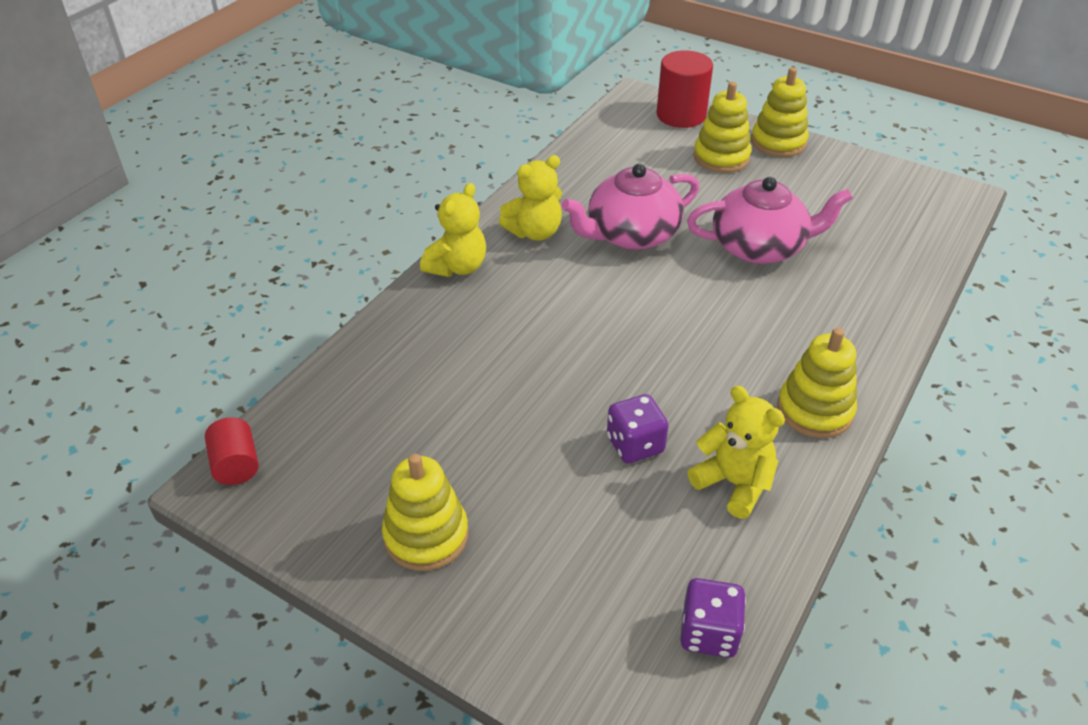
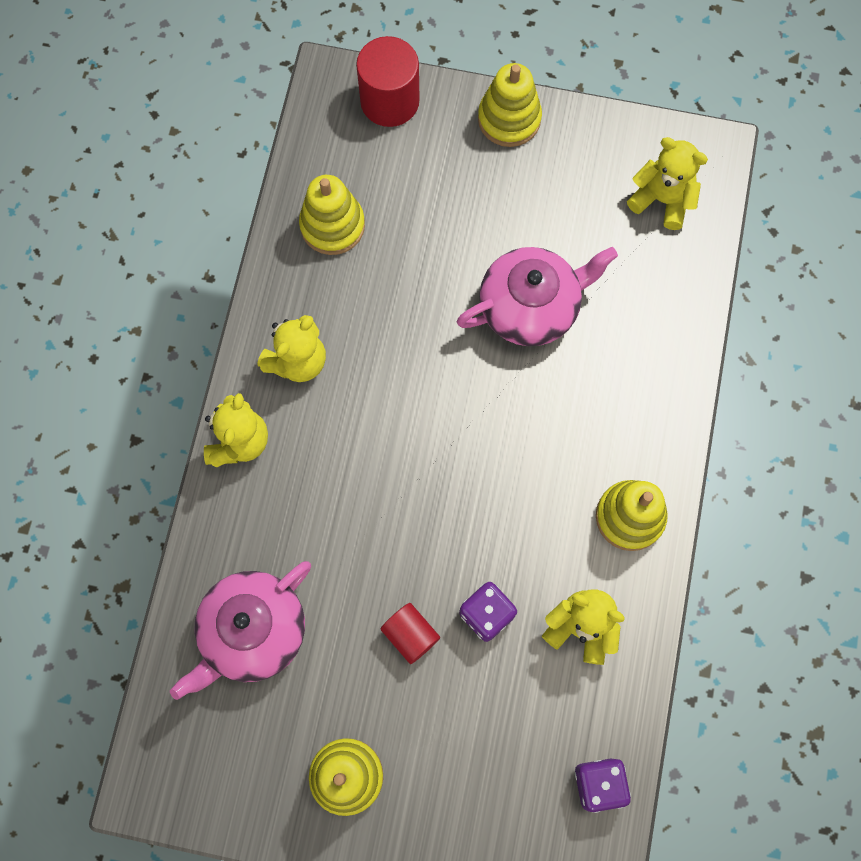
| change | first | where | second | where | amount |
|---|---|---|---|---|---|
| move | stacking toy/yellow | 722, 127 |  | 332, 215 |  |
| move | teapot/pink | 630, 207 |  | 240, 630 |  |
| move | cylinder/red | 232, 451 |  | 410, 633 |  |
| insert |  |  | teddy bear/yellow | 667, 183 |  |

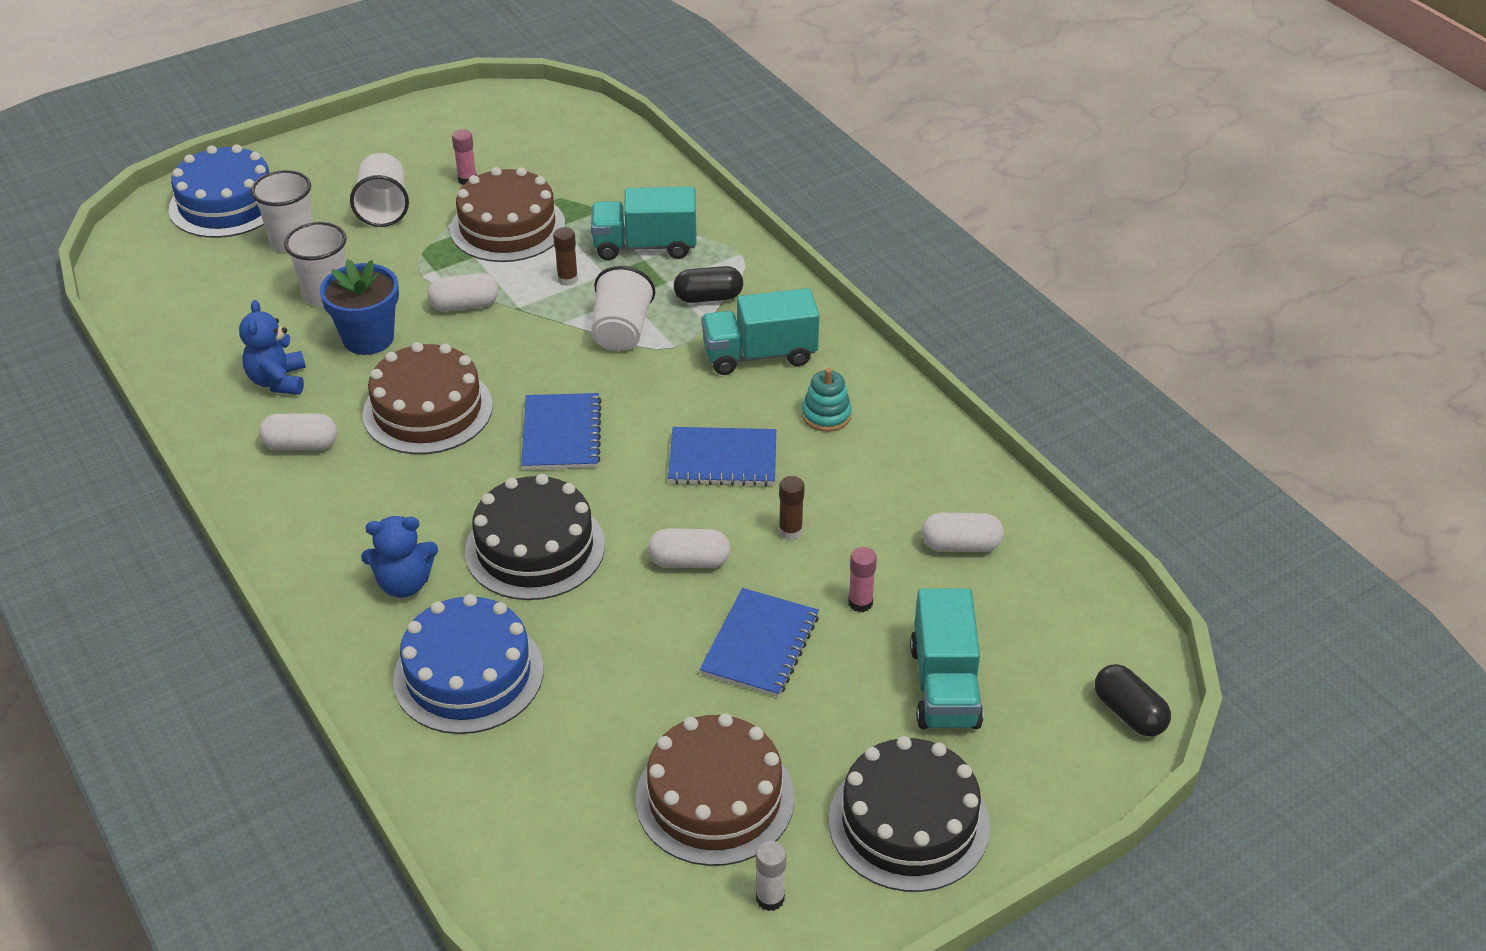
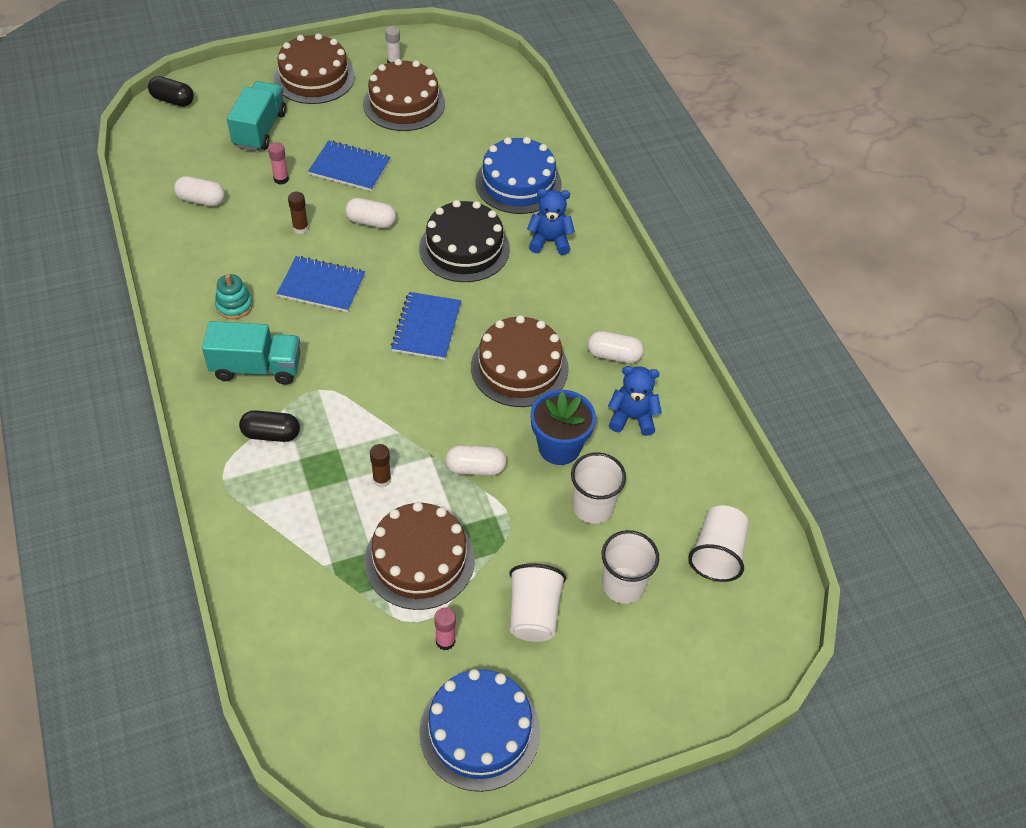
| change | first | where | second | where | amount |
|---|---|---|---|---|---|
| move | cake/blue | 219, 191 |  | 479, 730 |  |
| delete | truck/turquoise | 644, 223 |  |  |  |
| move | cup/white | 623, 308 |  | 718, 544 |  |
| rotate | teddy bear/blue | 272, 347 |  | 635, 401 | 90 degrees counterclockwise |
| rotate | notebook/blue | 759, 642 |  | 349, 165 | 75 degrees clockwise |
| rotate | capsule/black | 1133, 700 |  | 171, 91 | 45 degrees counterclockwise |
| recolor | cake/black | 909, 814 | cake/brown | 314, 68 |  |

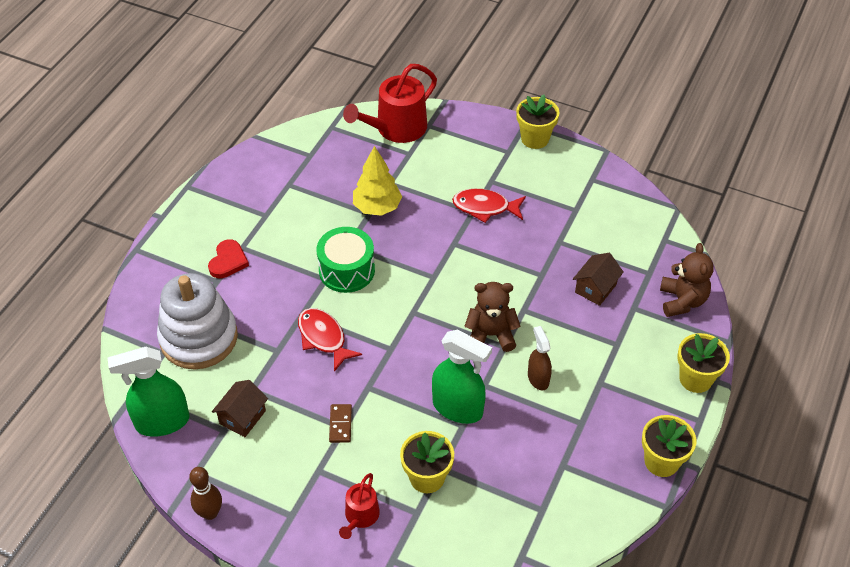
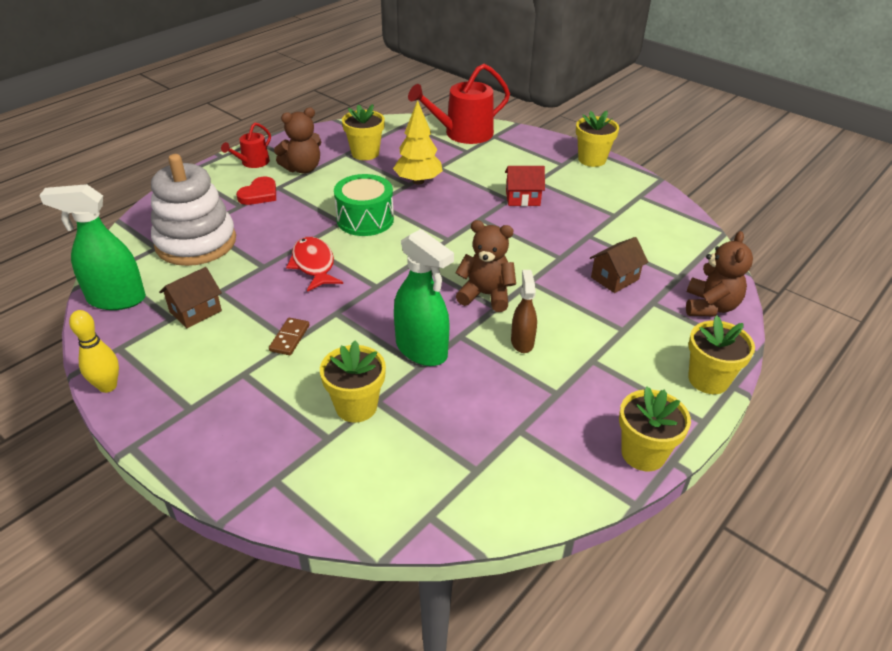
| change | first | where | second | where | amount |
|---|---|---|---|---|---|
| replace | fish/red | 489, 206 | house/red | 525, 186 |  |
| recolor | bowling pin/brown | 205, 493 | bowling pin/yellow | 94, 351 |  |
| move | watering can/red | 359, 506 |  | 246, 145 |  |
| insert |  |  | flower pot/yellow | 363, 132 |  |
| insert |  |  | teddy bear/brown | 297, 140 |  |

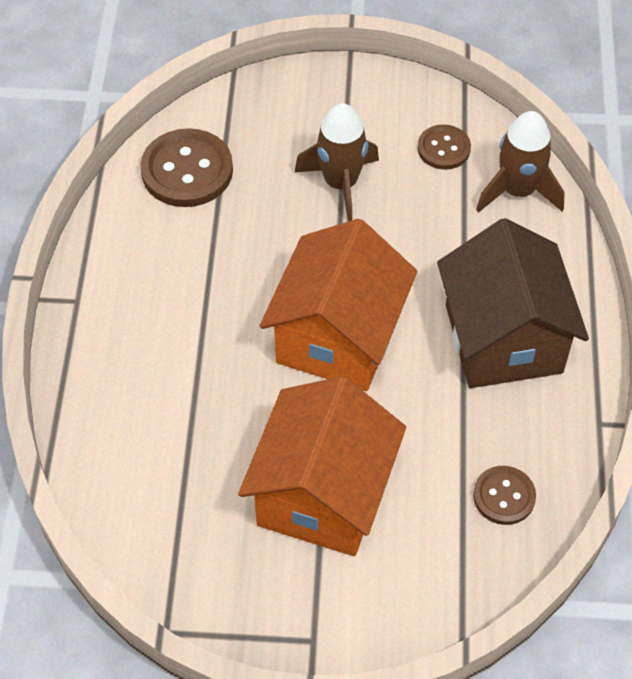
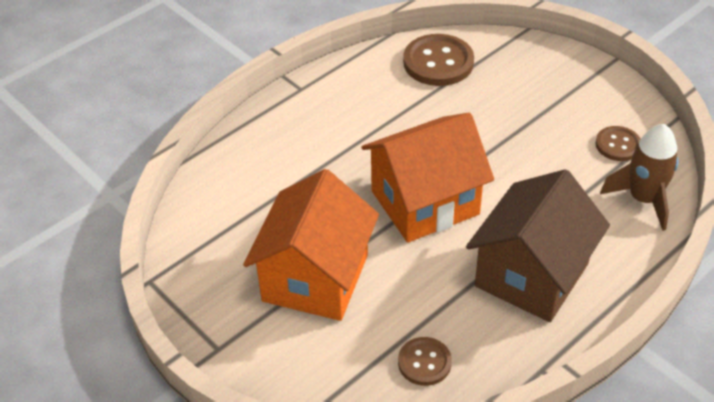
| change | first | where | second | where | amount |
|---|---|---|---|---|---|
| delete | rocket/brown | 337, 162 |  |  |  |
| rotate | house/orange | 322, 466 |  | 311, 245 | 45 degrees counterclockwise |

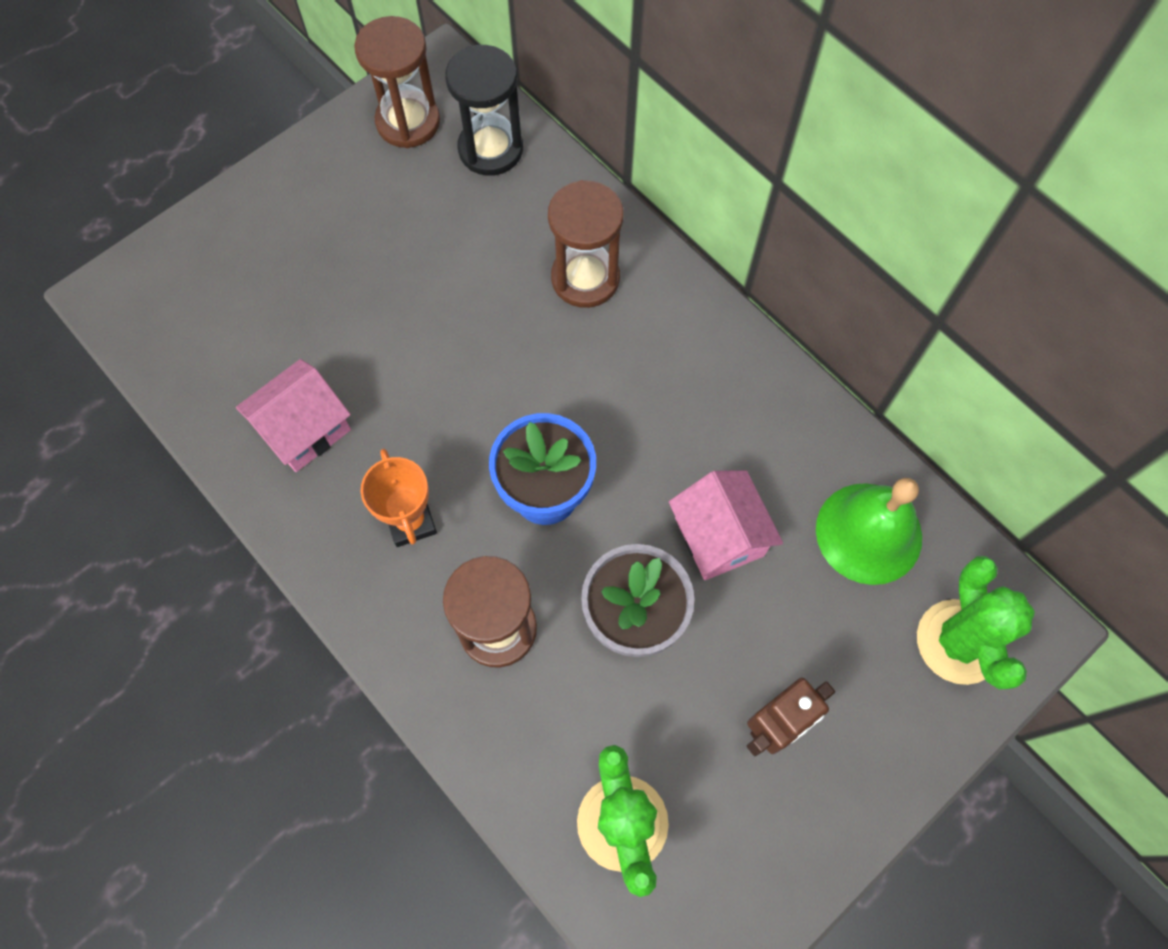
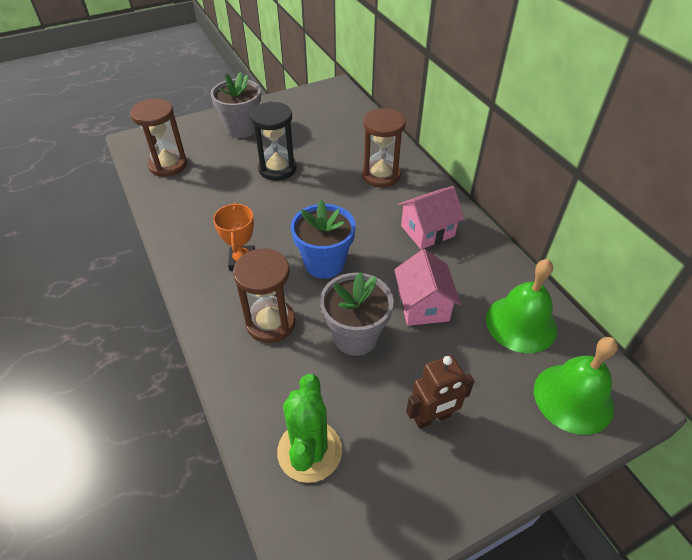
| change | first | where | second | where | amount |
|---|---|---|---|---|---|
| move | hourglass/brown | 397, 82 |  | 158, 138 |  |
| move | hourglass/black | 484, 110 |  | 273, 141 |  |
| move | house/pink | 293, 415 |  | 431, 217 |  |
| replace | cactus/green | 976, 622 | bell/green | 576, 386 |  |
| insert |  |  | flower pot/grey | 235, 105 |  |

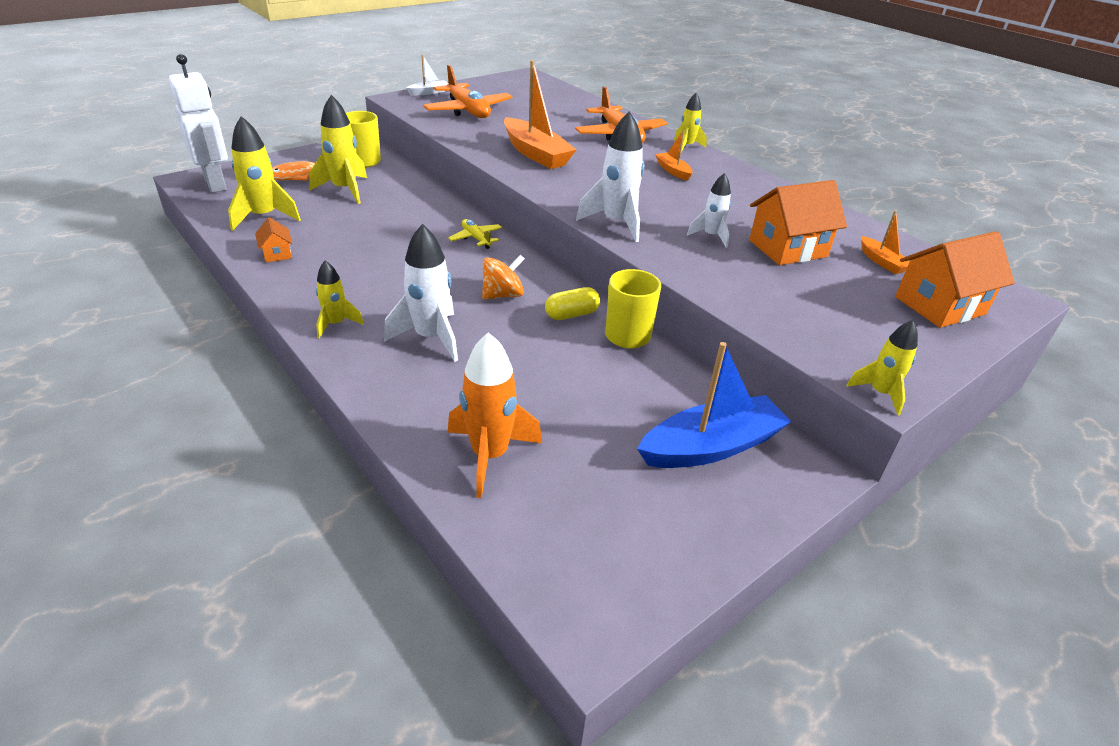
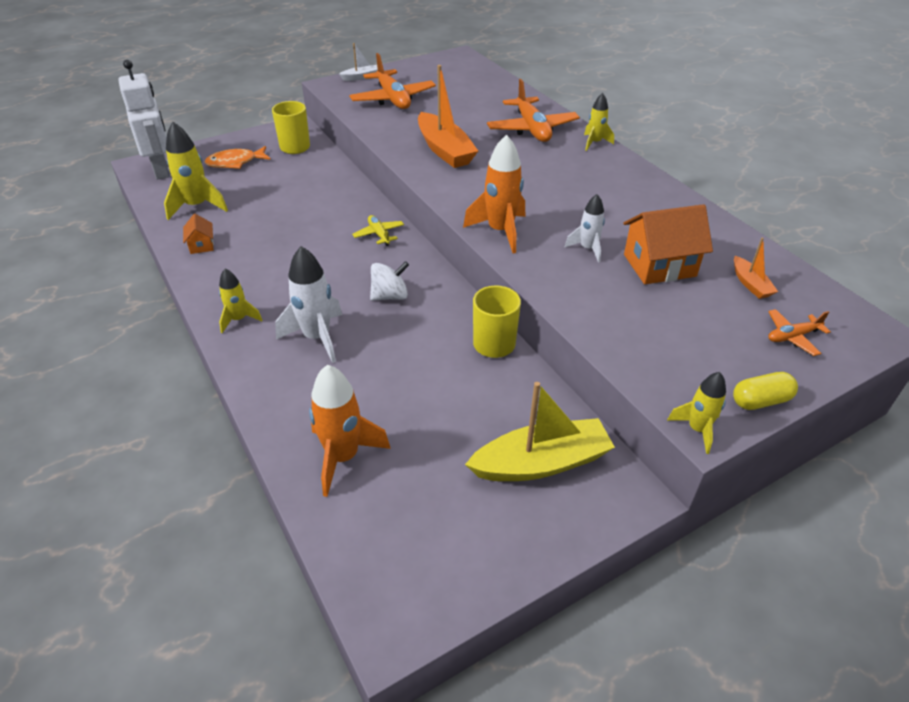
| change | first | where | second | where | amount |
|---|---|---|---|---|---|
| delete | rocket/yellow | 338, 149 |  |  |  |
| recolor | rocket/white | 610, 176 | rocket/orange | 494, 194 |  |
| delete | boat/orange | 674, 155 |  |  |  |
| replace | house/orange | 955, 279 | plane/orange | 799, 332 |  |
| recolor | spinning top/orange | 503, 277 | spinning top/white | 389, 281 |  |
| move | capsule/yellow | 572, 303 |  | 765, 391 |  |
| recolor | boat/blue | 714, 405 | boat/yellow | 540, 431 |  |

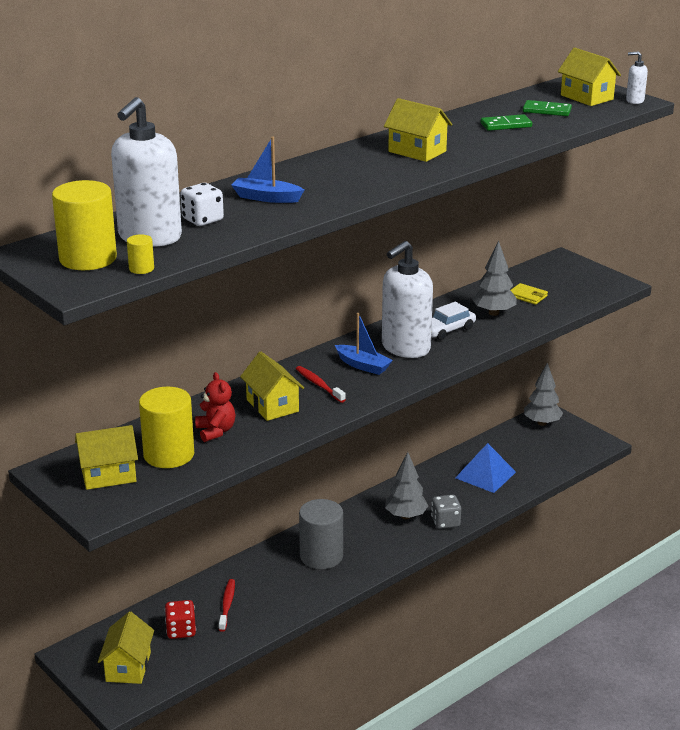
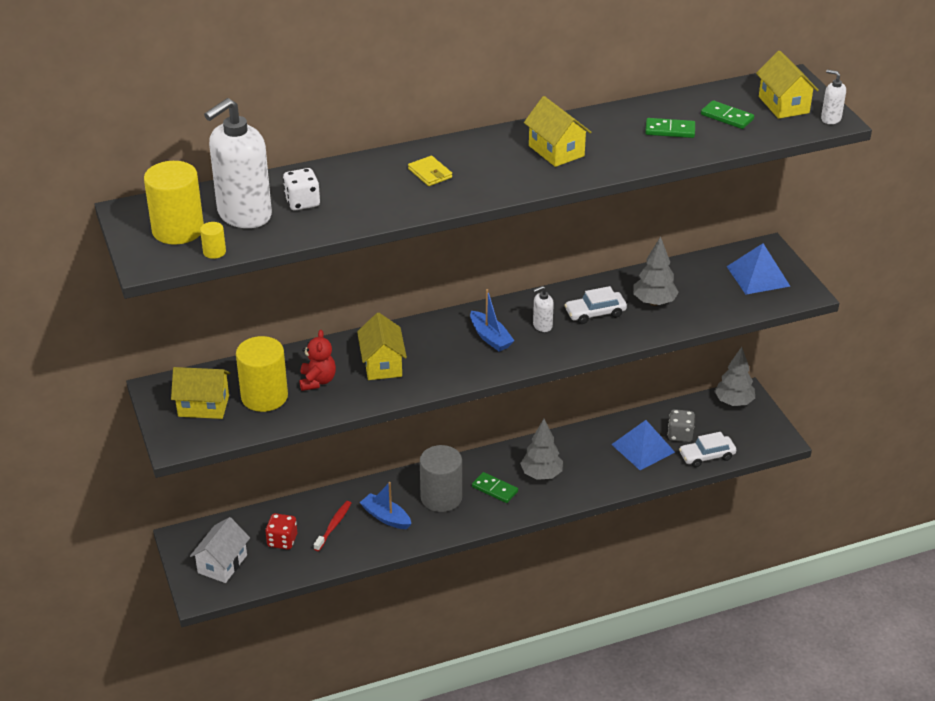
| change | first | where | second | where | amount |
|---|---|---|---|---|---|
| move | boat/blue | 267, 170 |  | 385, 505 |  |
| resize | soap dispenser/white | 407, 299 |  | 543, 309 | x0.43 |
| move | wallet/yellow | 529, 294 |  | 430, 171 |  |
| delete | toothbrush/red | 321, 384 |  |  |  |
| move | dice/grey | 446, 511 |  | 681, 425 |  |
| recolor | house/yellow | 126, 647 | house/white | 220, 550 |  |
| insert |  |  | pyramid/blue | 758, 269 |  |
| insert |  |  | car/white | 707, 449 |  |
| insert |  |  | domino/green | 495, 487 |  |

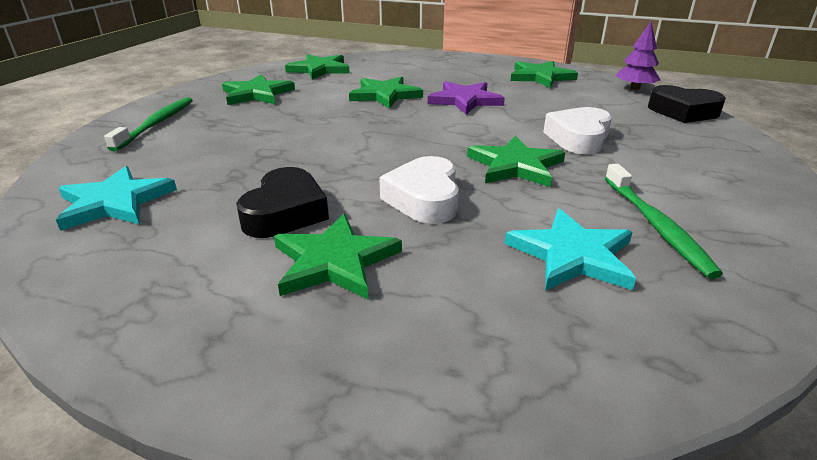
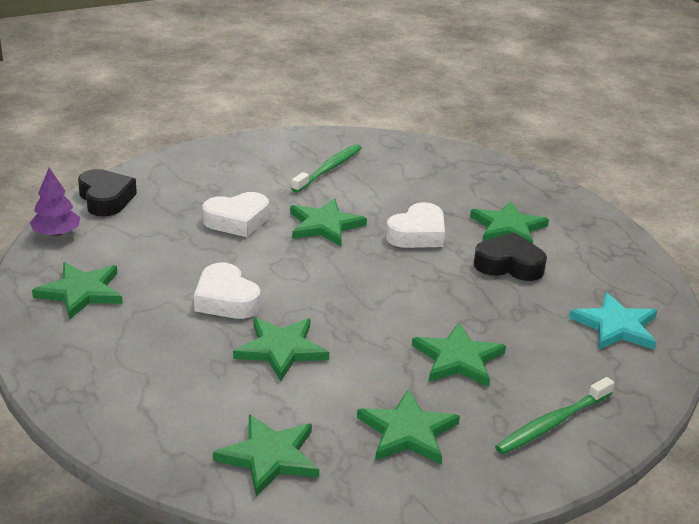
| change | first | where | second | where | amount |
|---|---|---|---|---|---|
| replace | star/purple | 466, 97 | heart/white | 227, 291 |  |
| rotate | heart/black | 282, 202 |  | 510, 257 | 45 degrees clockwise |
| delete | star/turquoise | 570, 250 |  |  |  |
| insert |  |  | star/green | 459, 355 |  |

